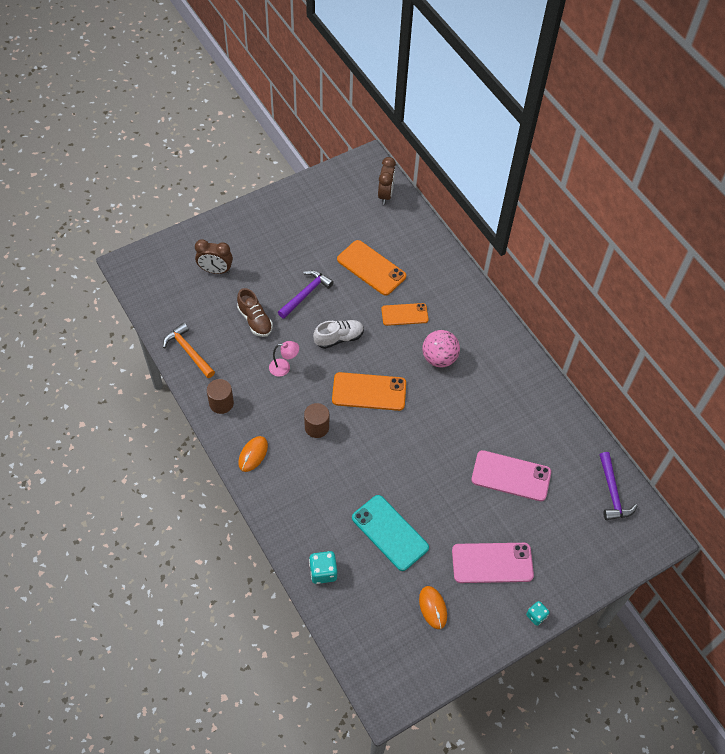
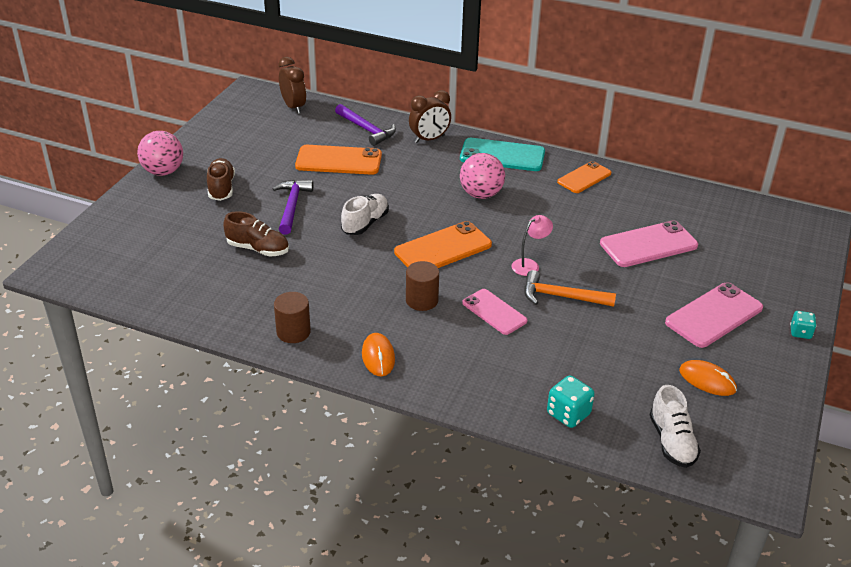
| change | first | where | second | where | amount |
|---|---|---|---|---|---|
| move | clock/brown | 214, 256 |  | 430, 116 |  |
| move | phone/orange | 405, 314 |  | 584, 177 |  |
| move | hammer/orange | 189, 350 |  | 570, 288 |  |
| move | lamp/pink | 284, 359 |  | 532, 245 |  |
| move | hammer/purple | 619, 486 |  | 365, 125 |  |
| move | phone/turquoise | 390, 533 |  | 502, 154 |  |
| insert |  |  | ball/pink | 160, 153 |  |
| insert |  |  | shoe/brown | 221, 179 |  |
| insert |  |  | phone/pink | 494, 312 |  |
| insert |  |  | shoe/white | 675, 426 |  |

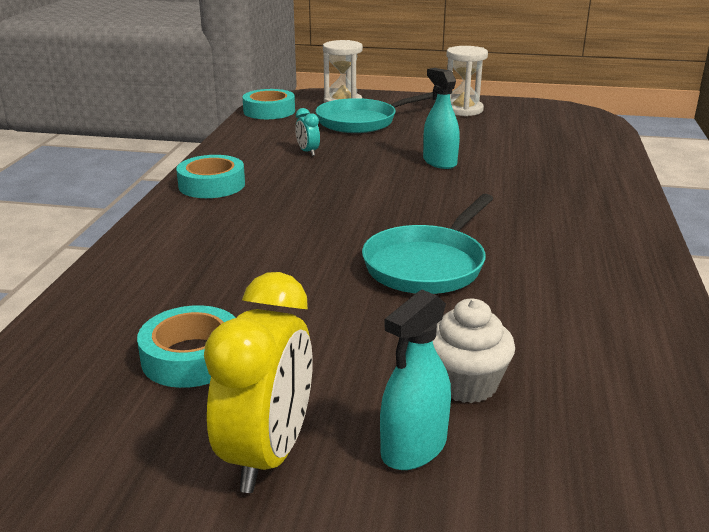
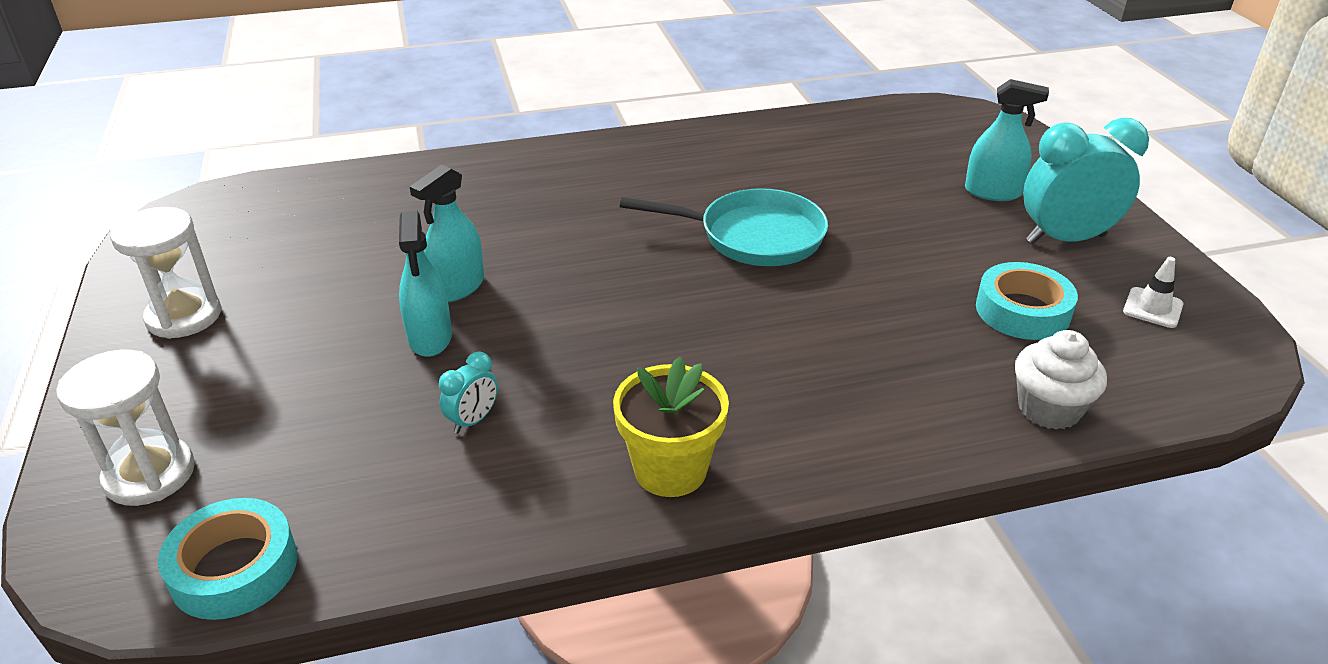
| change | first | where | second | where | amount |
|---|---|---|---|---|---|
| delete | pan/turquoise | 374, 112 |  |  |  |
| replace | tape/turquoise | 210, 176 | flower pot/yellow | 671, 427 |  |
| recolor | clock/yellow | 258, 382 | clock/turquoise | 1086, 181 |  |
| move | cupcake/white | 474, 351 |  | 1061, 380 |  |
| insert |  |  | spray bottle/turquoise | 425, 284 |  |
| insert |  |  | traffic cone/white | 1153, 292 |  |

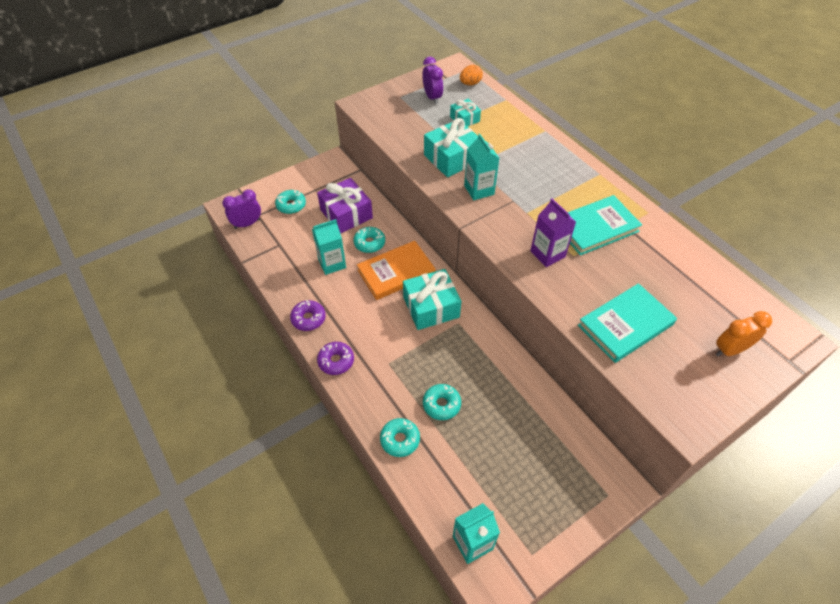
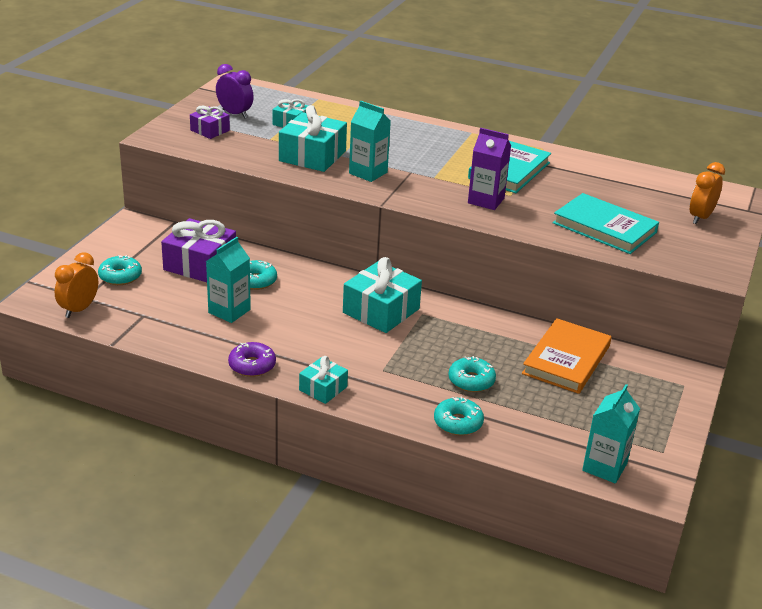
| change | first | where | second | where | amount |
|---|---|---|---|---|---|
| delete | egg/orange | 471, 75 |  |  |  |
| recolor | clock/purple | 241, 209 | clock/orange | 76, 285 |  |
| move | book/orange | 396, 270 |  | 566, 356 |  |
| rotate | book/turquoise | 627, 323 |  | 606, 223 | 75 degrees counterclockwise |
| replace | donut/purple | 335, 358 | gift/turquoise | 323, 380 |  |
| insert |  |  | gift/purple | 210, 122 |  |

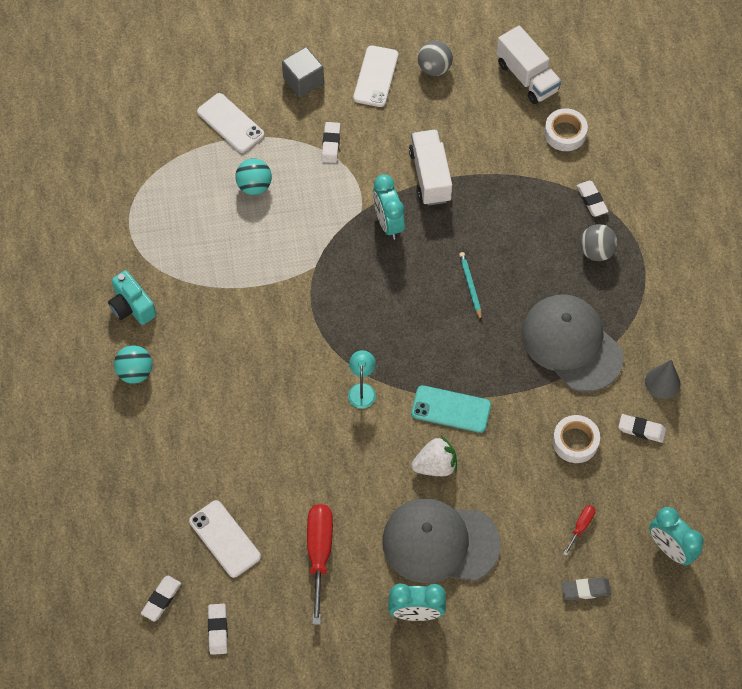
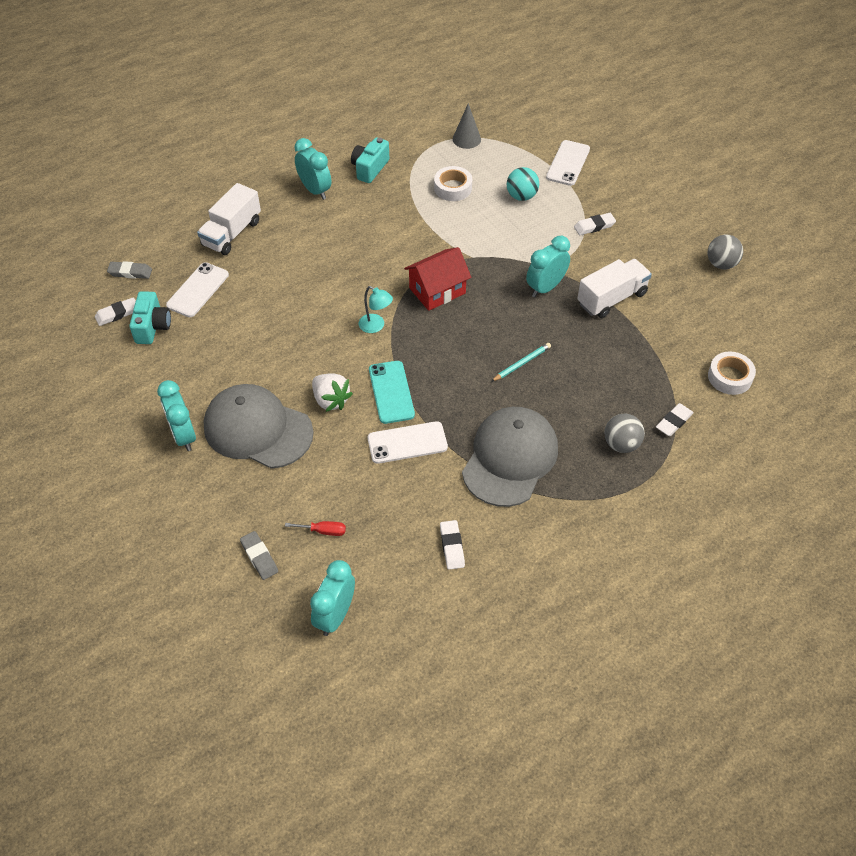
| change | first | where | second | where | amount |
|---|---|---|---|---|---|
| move | truck/white | 528, 64 |  | 229, 219 |  |
| move | phone/white | 375, 76 |  | 408, 442 |  |
| delete | cube/grey | 303, 72 |  |  |  |
| replace | ball/turquoise | 133, 364 | clock/turquoise | 313, 169 |  |
| rotate | lamp/turquoise | 362, 379 |  | 376, 309 | 60 degrees clockwise |
| move | cone/grey | 662, 379 |  | 467, 126 |  |
| move | tape/white | 576, 439 |  | 453, 183 |  |
| rotate | cap/grey | 441, 540 |  | 258, 426 | 45 degrees counterclockwise |
| delete | screwdriver/red | 320, 564 |  |  |  |
| recolor | eraser/white | 161, 599 | eraser/grey | 129, 270 |  |
| insert |  |  | house/red | 437, 279 |  |
| insert |  |  | camera/turquoise | 150, 317 |  |

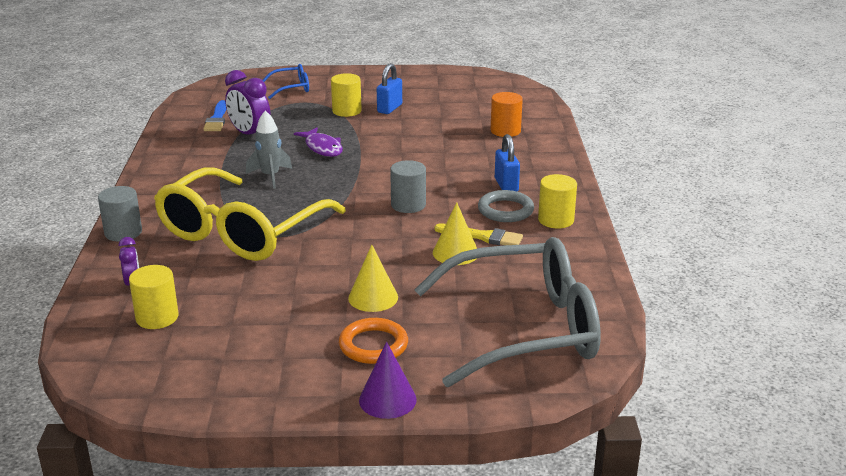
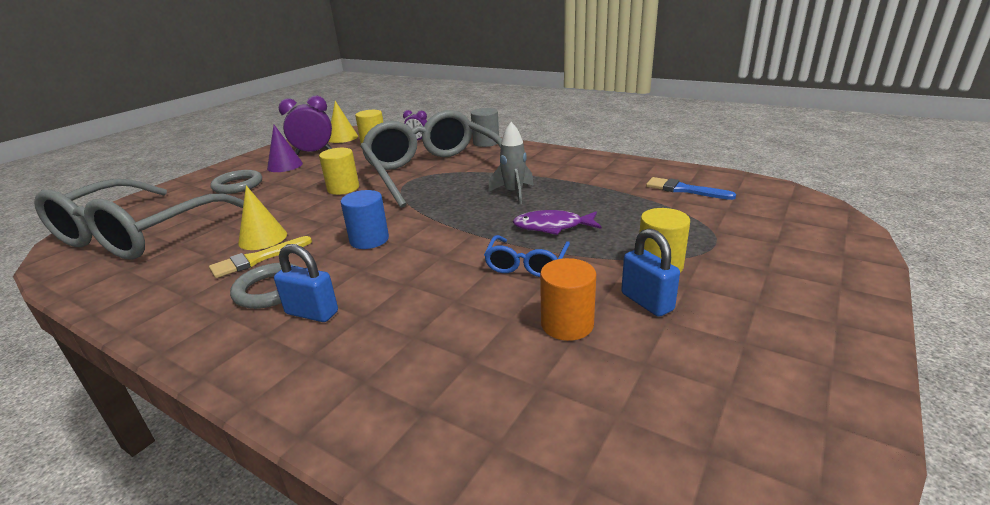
| change | first | where | second | where | amount |
|---|---|---|---|---|---|
| move | glasses/blue | 285, 81 |  | 527, 256 |  |
| move | clock/purple | 248, 102 |  | 305, 125 |  |
| move | cylinder/orange | 507, 114 |  | 568, 299 |  |
| recolor | cylinder/grey | 408, 186 | cylinder/blue | 365, 219 |  |
| recolor | glasses/yellow | 250, 214 | glasses/grey | 431, 159 |  |
| move | cylinder/yellow | 557, 201 |  | 339, 171 |  |
| move | cone/yellow | 373, 278 |  | 343, 122 |  |
| recolor | ring/orange | 373, 341 | ring/grey | 236, 182 |  |
| move | cone/purple | 388, 380 |  | 285, 148 |  |

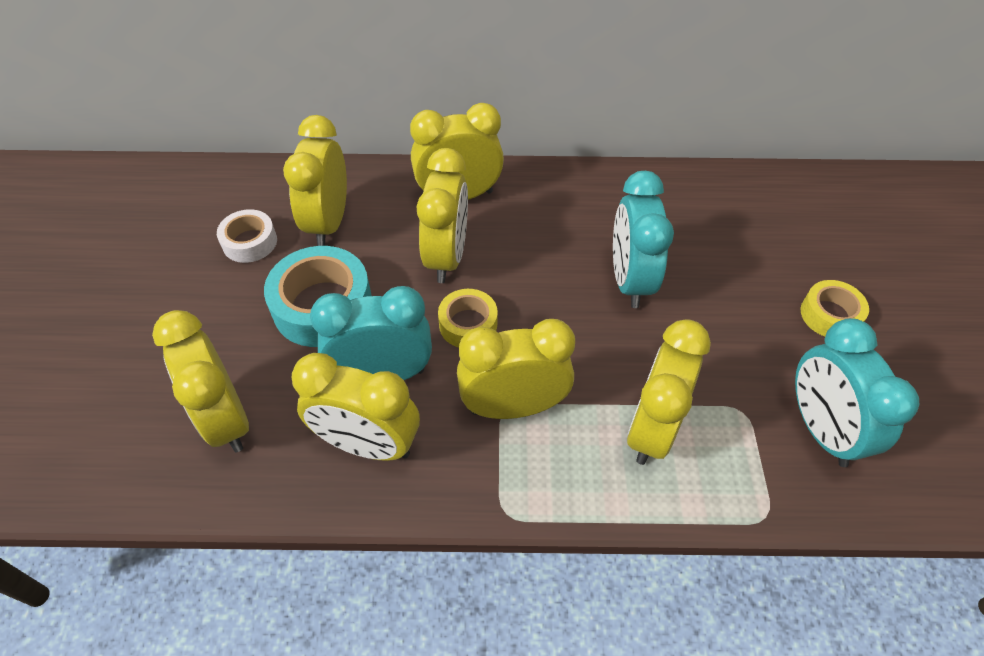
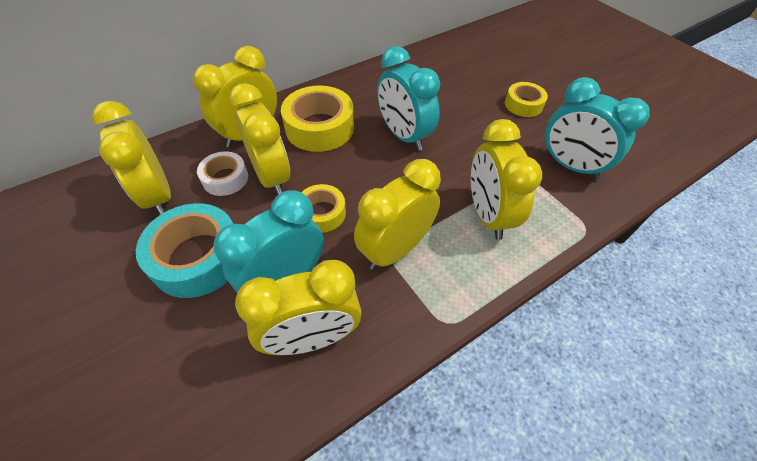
| change | first | where | second | where | amount |
|---|---|---|---|---|---|
| move | tape/white | 247, 236 |  | 222, 173 |  |
| delete | clock/yellow | 200, 381 |  |  |  |
| insert |  |  | tape/yellow | 317, 119 |  |

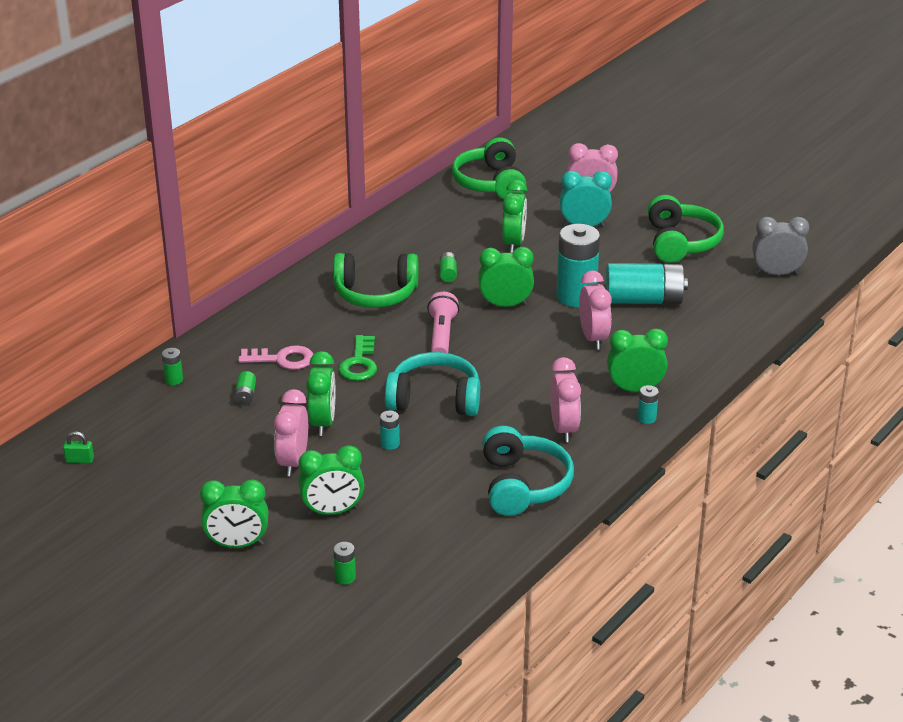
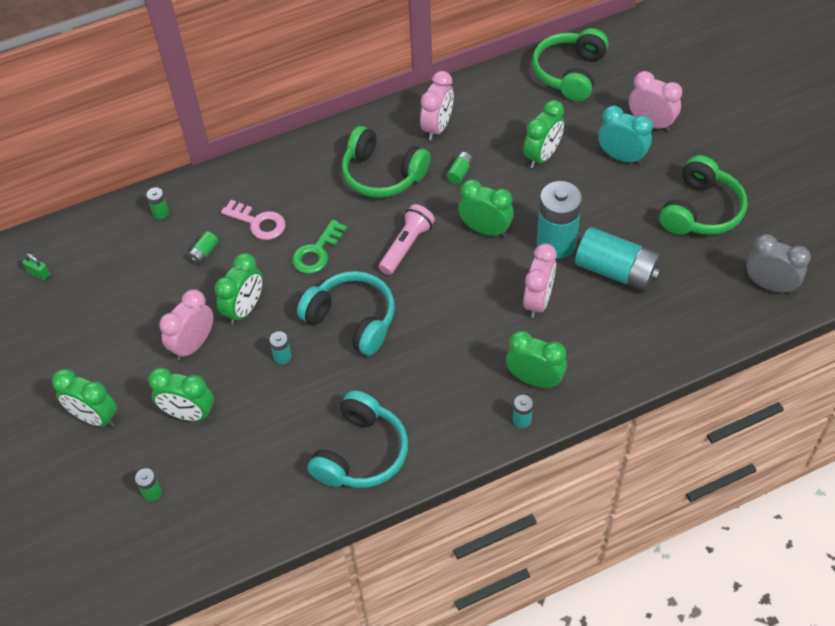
| change | first | where | second | where | amount |
|---|---|---|---|---|---|
| move | clock/pink | 565, 399 |  | 437, 106 |  |

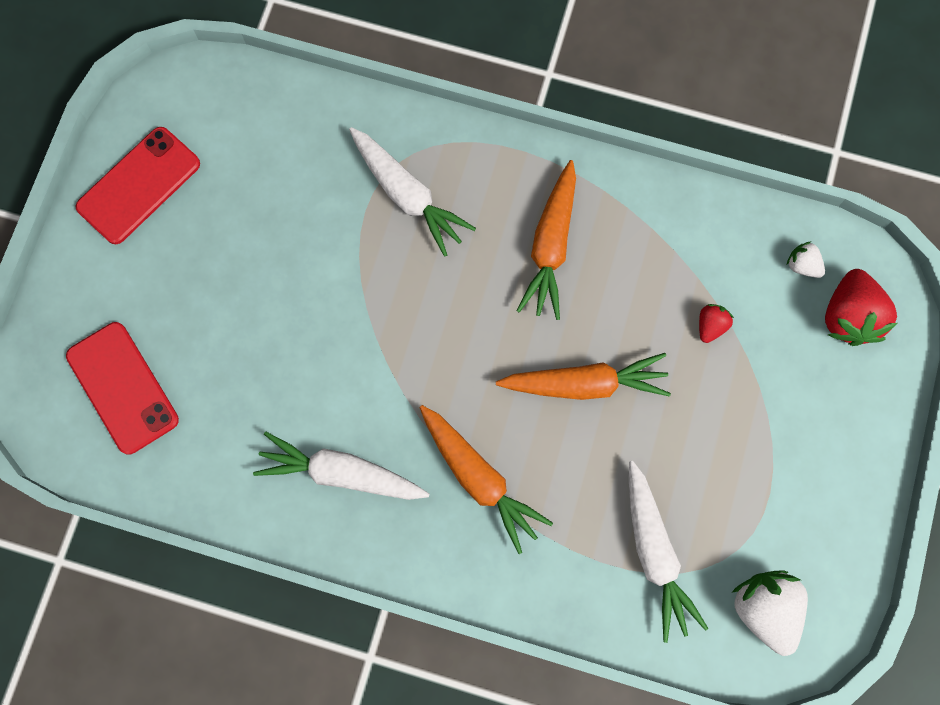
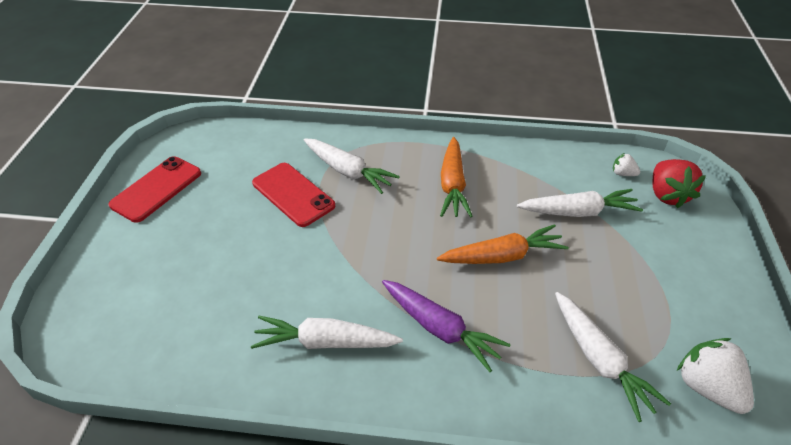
| change | first | where | second | where | amount |
|---|---|---|---|---|---|
| replace | strawberry/red | 716, 323 | carrot/white | 580, 203 |  |
| move | phone/red | 122, 388 |  | 293, 195 |  |
| recolor | carrot/orange | 486, 479 | carrot/purple | 446, 326 |  |

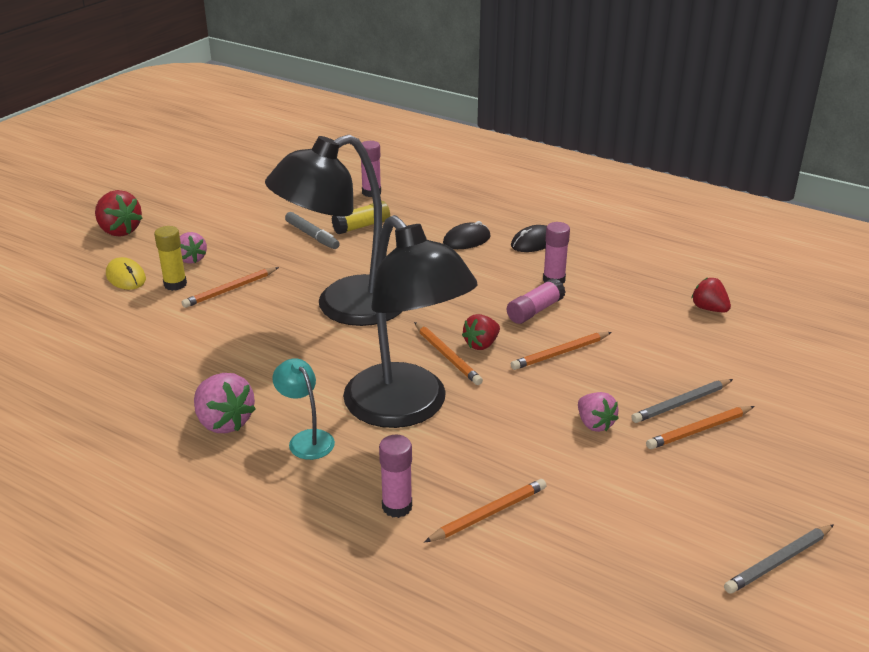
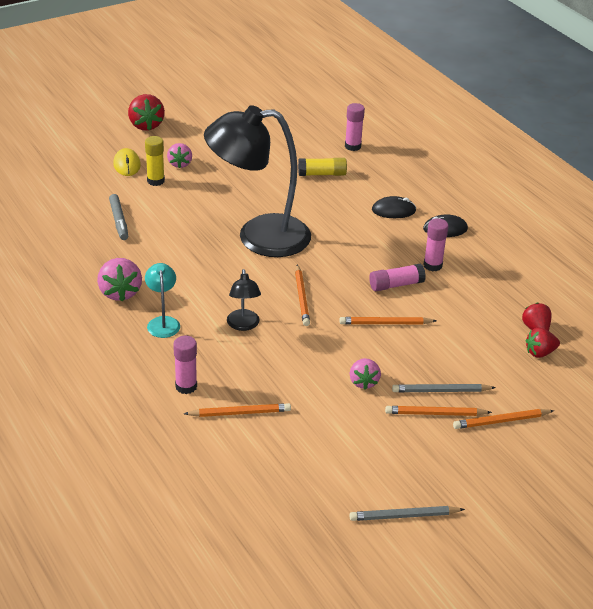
| change | first | where | second | where | amount |
|---|---|---|---|---|---|
| move | marker/grey | 312, 230 |  | 118, 217 |  |
| resize | lamp/black | 410, 321 |  | 244, 300 | x0.42 |
| move | pencil/orange | 230, 287 |  | 503, 419 |  |
| move | strawberry/red | 481, 332 |  | 542, 342 |  |

